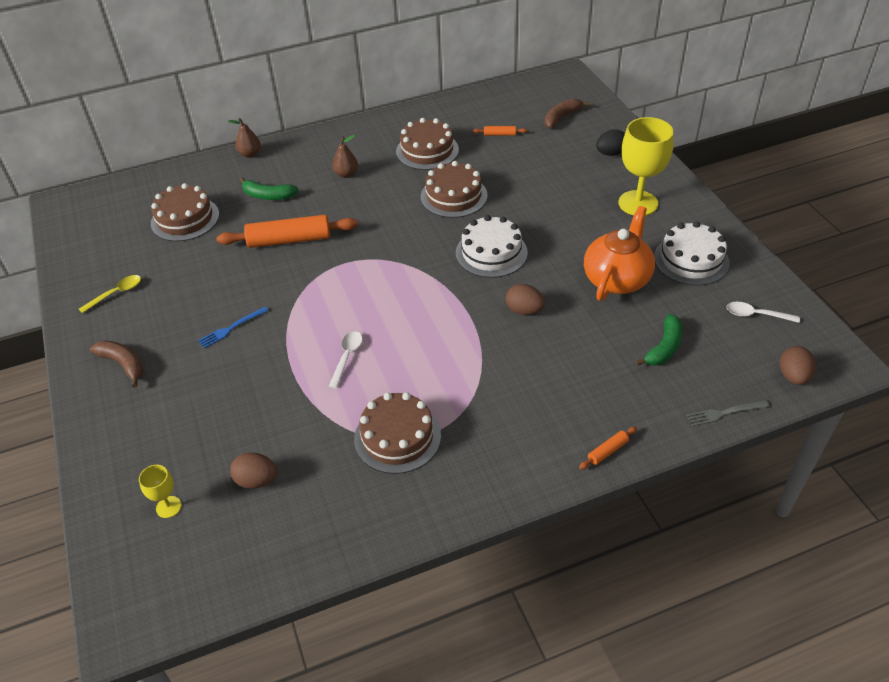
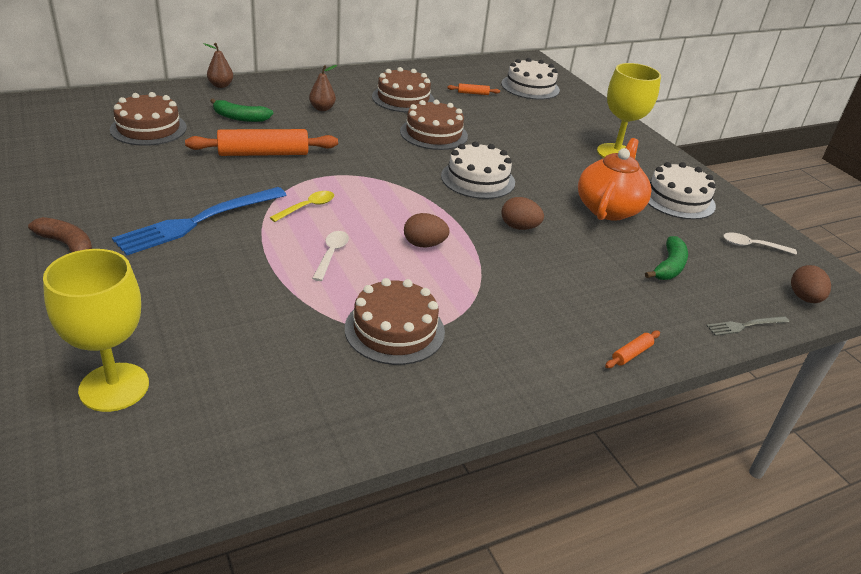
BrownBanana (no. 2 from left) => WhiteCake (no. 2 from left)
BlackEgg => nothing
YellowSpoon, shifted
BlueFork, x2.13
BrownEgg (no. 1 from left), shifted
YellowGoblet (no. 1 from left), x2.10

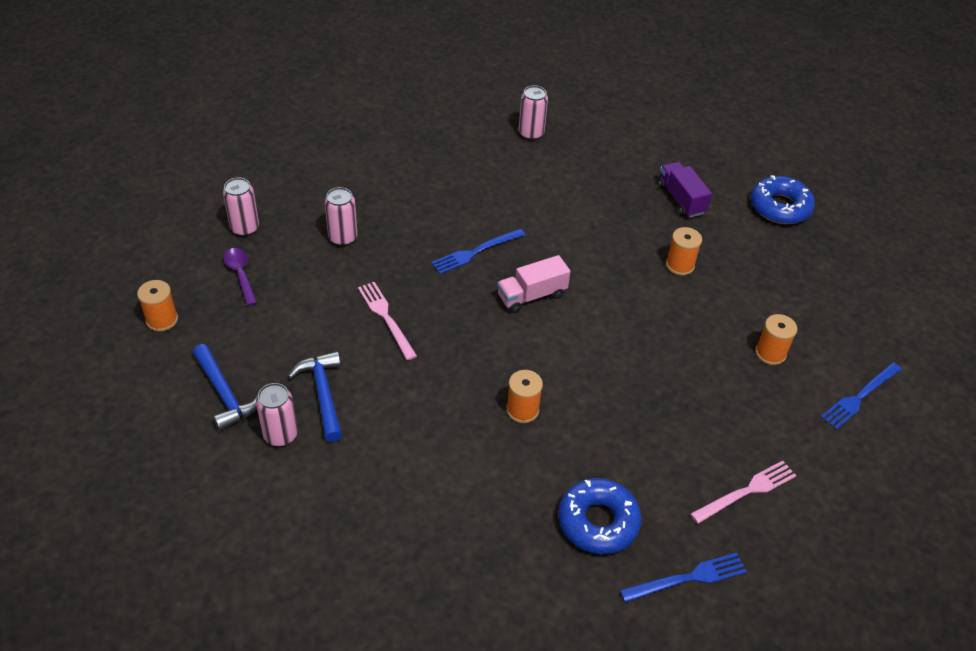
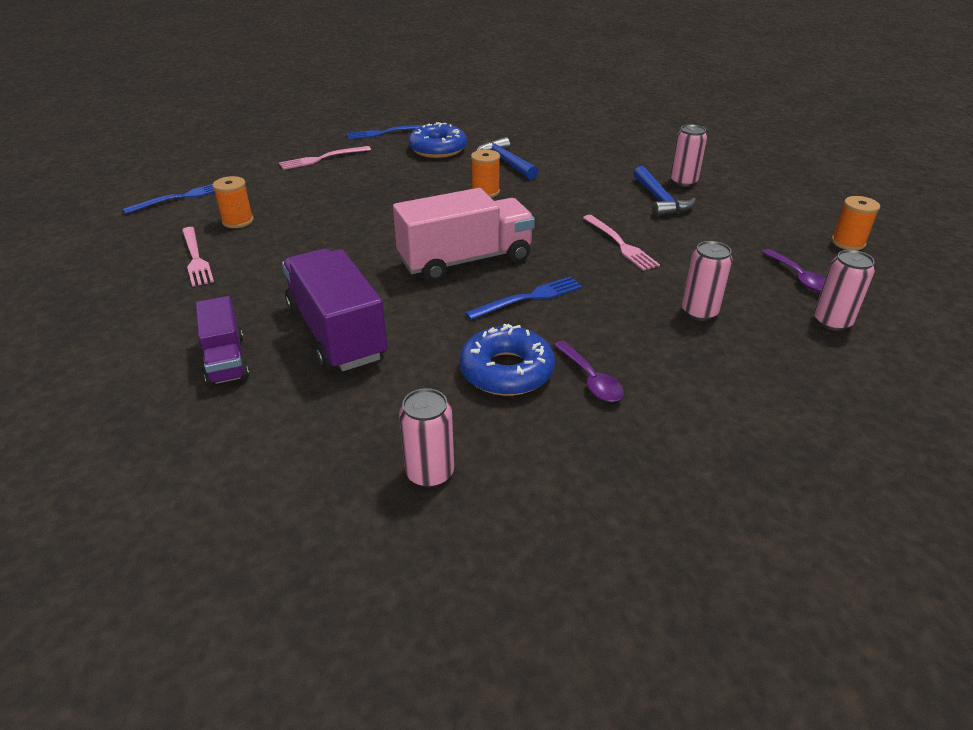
BlueDonut (no. 2 from left), shifted
OrangeSpool (no. 3 from left) => nothing
PinkTruck, x1.70
BlueHammer (no. 1 from left), shifted
nothing => PinkFork (no. 1 from left)
nothing => PurpleTruck (no. 2 from left)
nothing => PurpleSpoon (no. 1 from left)

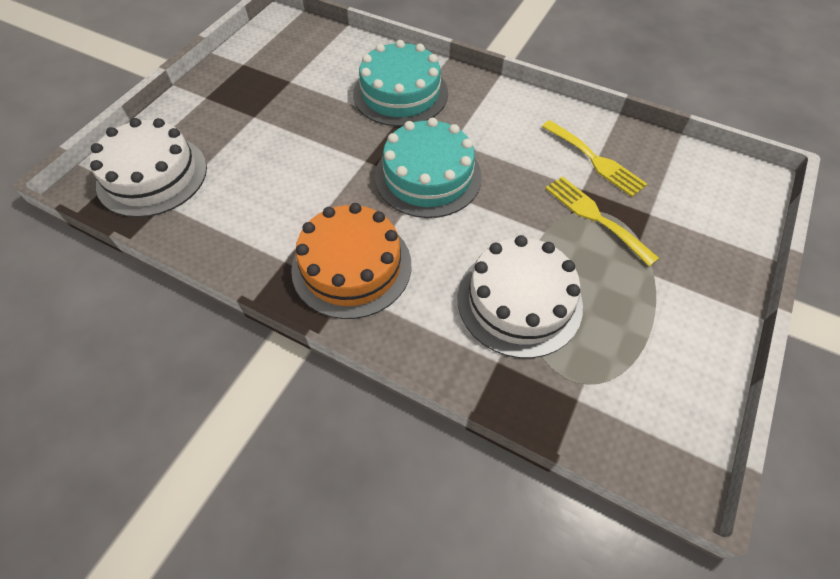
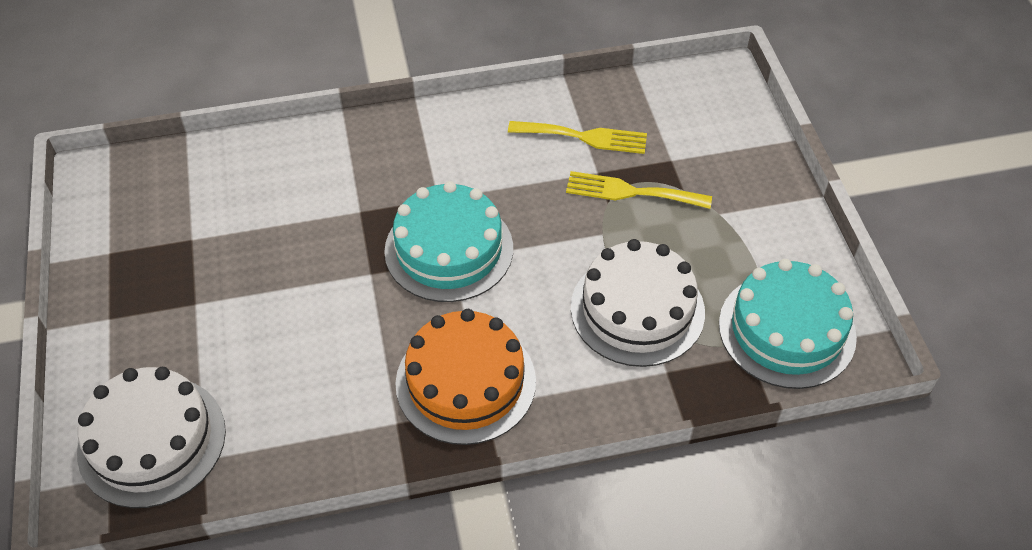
TurquoiseCake (no. 1 from left in the first image) => TurquoiseCake (no. 2 from left), shifted

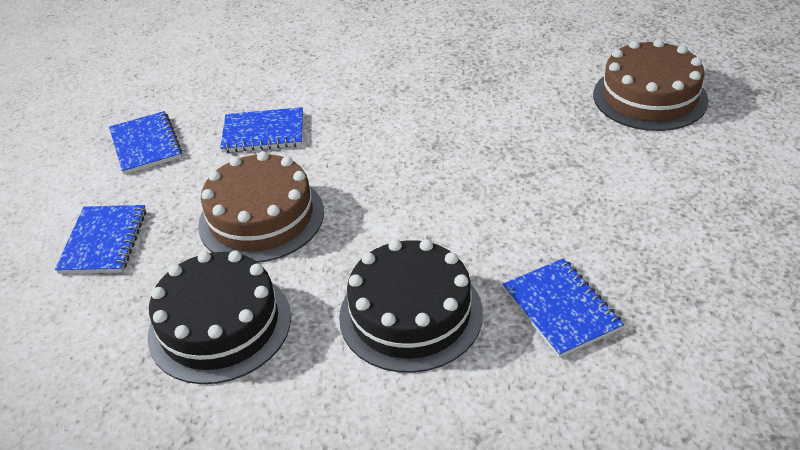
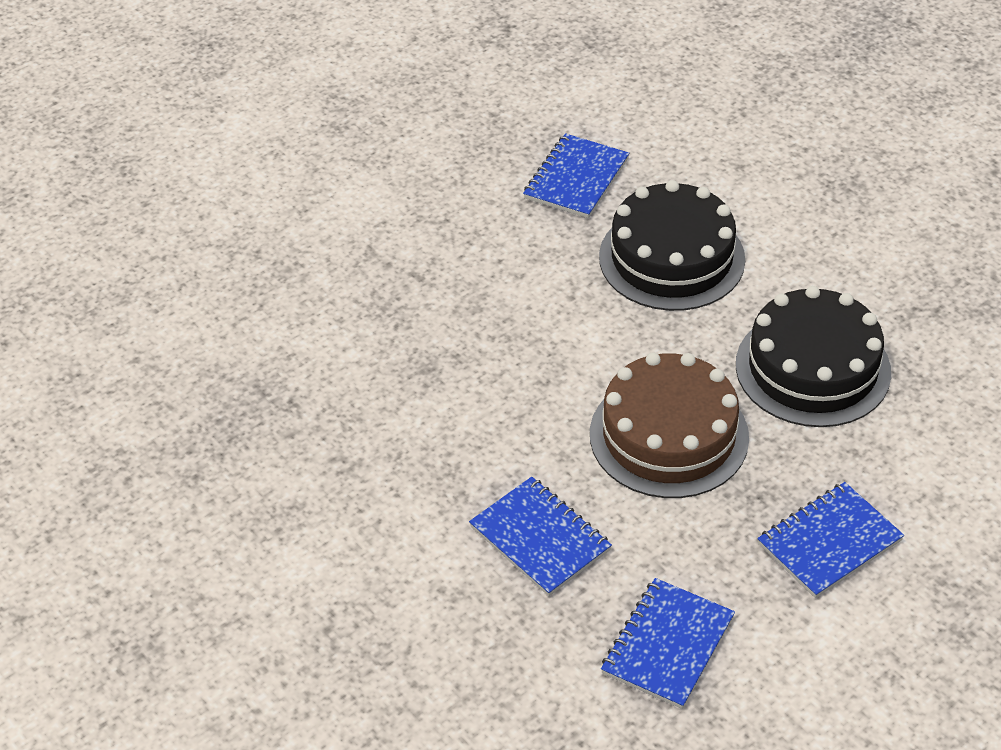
BrownCake (no. 2 from left) => nothing

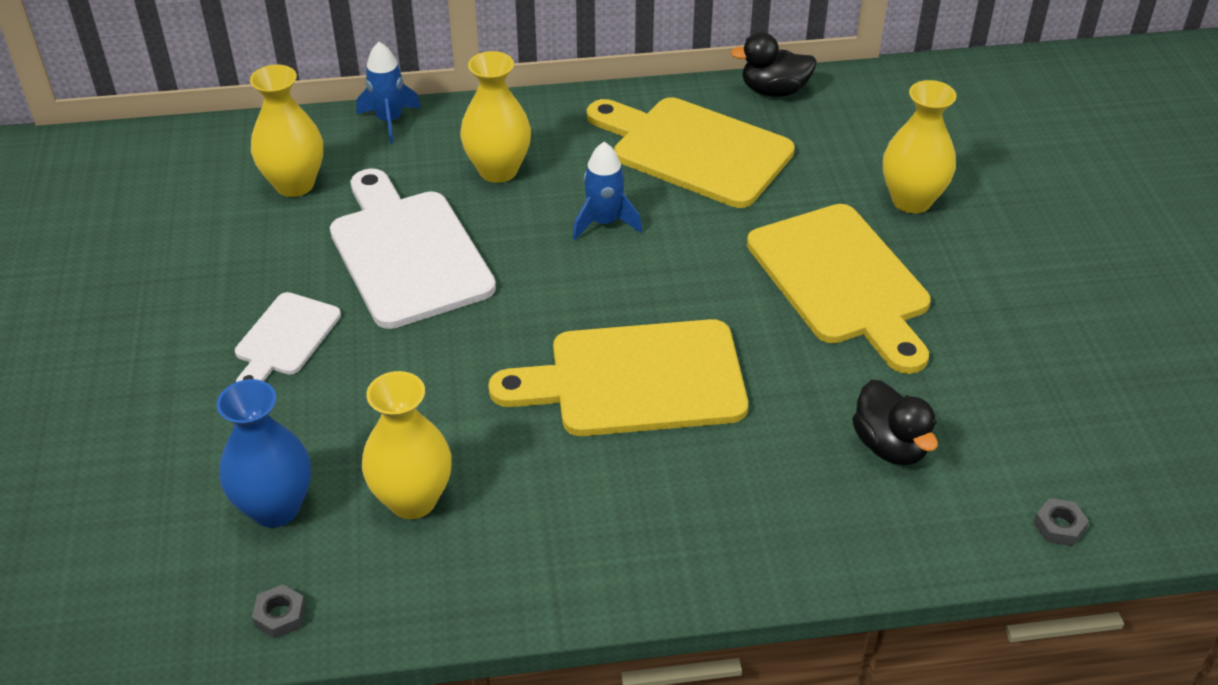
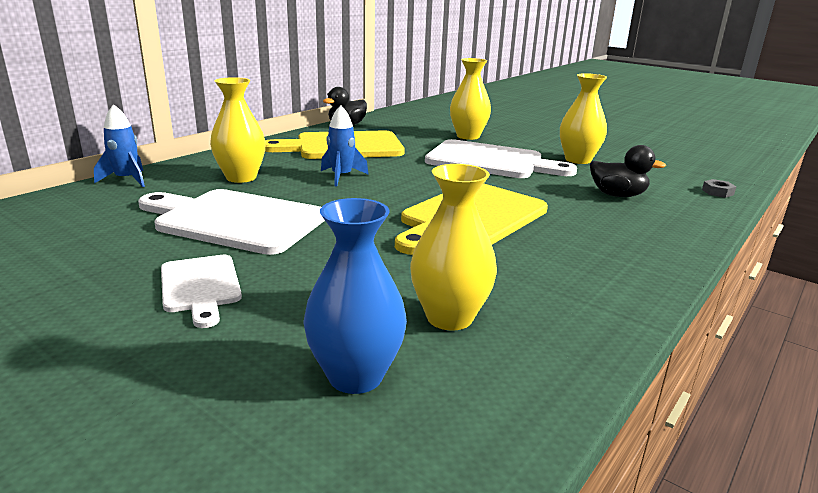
YellowVase (no. 1 from left in the first image) => YellowVase (no. 4 from left), shifted
YellowCuttingBoard (no. 3 from left) => WhiteCuttingBoard (no. 3 from left)
GreyNut (no. 1 from left) => nothing

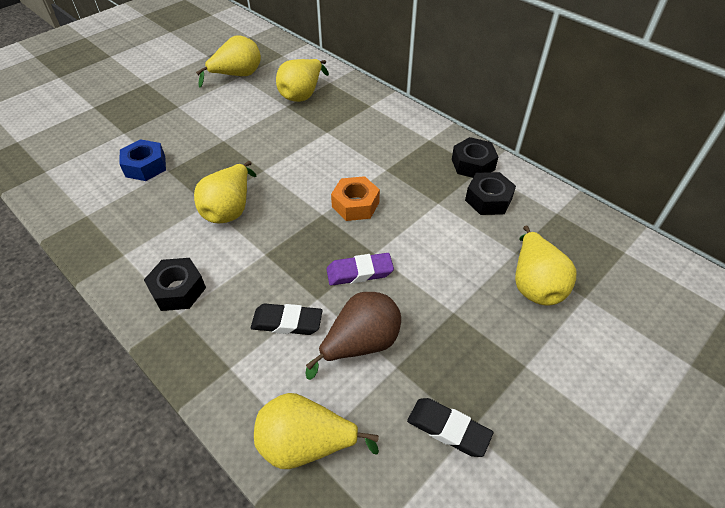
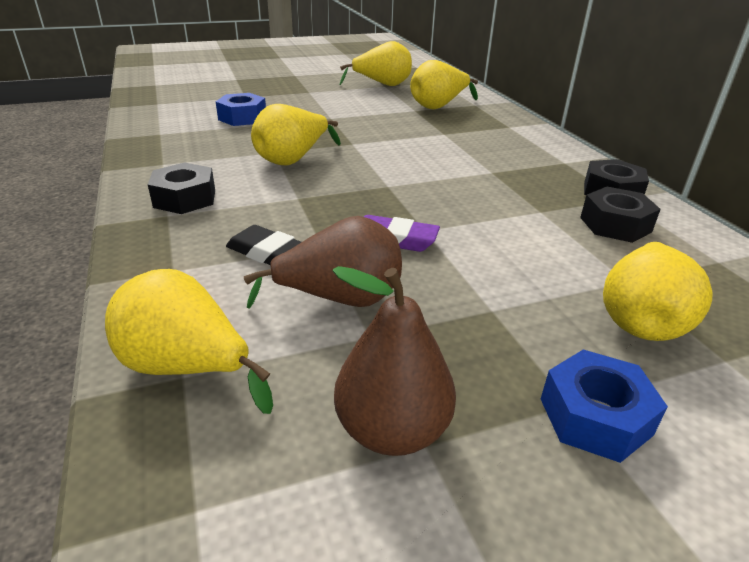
OrangeNut => nothing
BlackEraser (no. 2 from left) => BrownPear (no. 2 from left)
nothing => BlueNut (no. 2 from left)

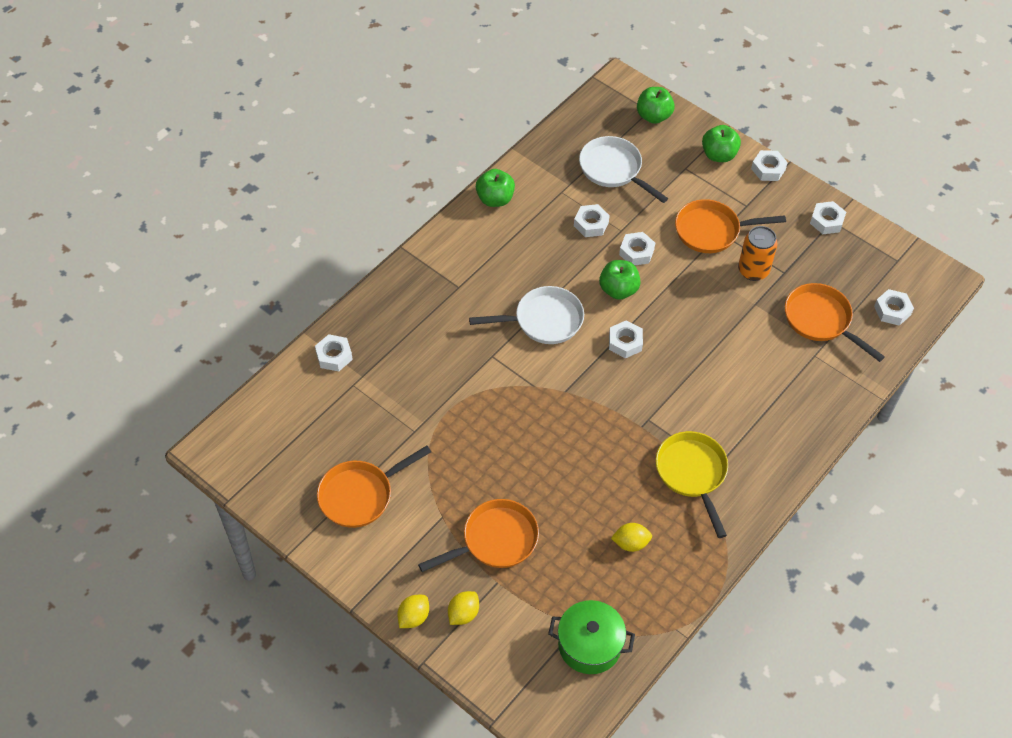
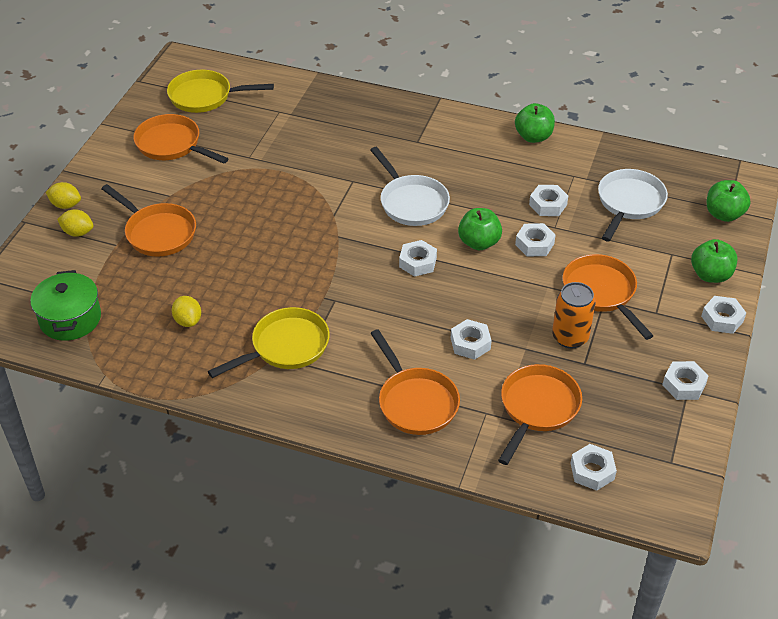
WhiteNut (no. 1 from left in the first image) => WhiteNut (no. 2 from left), shifted
nothing => YellowPan (no. 1 from left)
nothing => OrangePan (no. 3 from left)

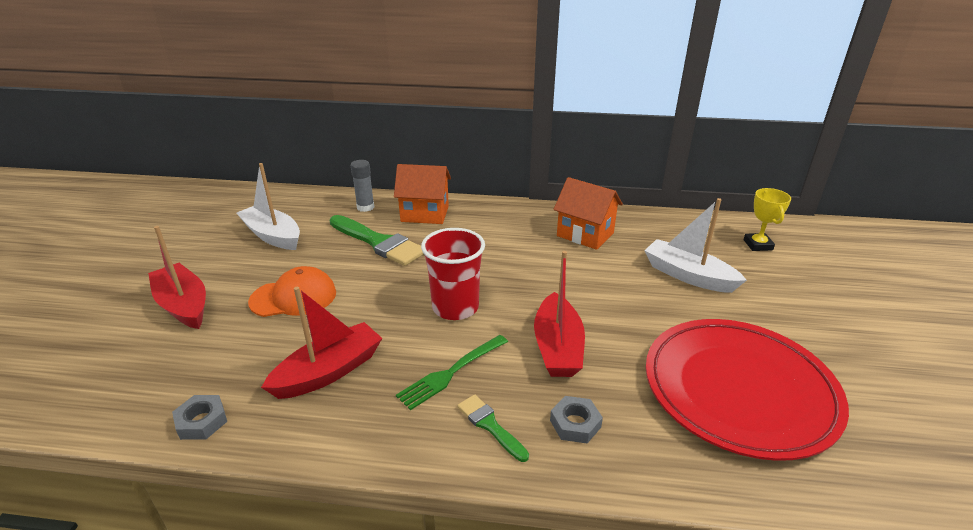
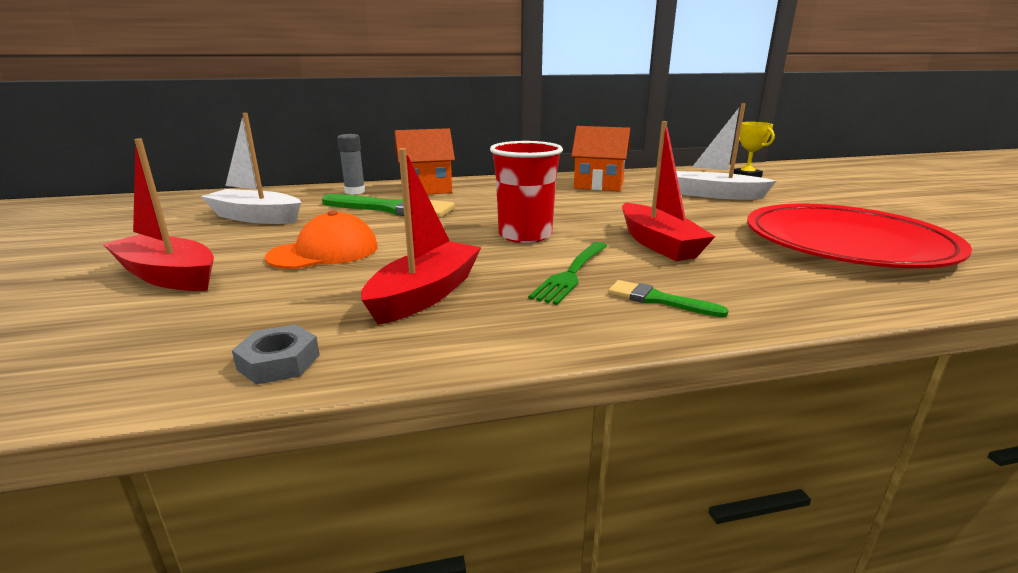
GreyNut (no. 2 from left) => nothing

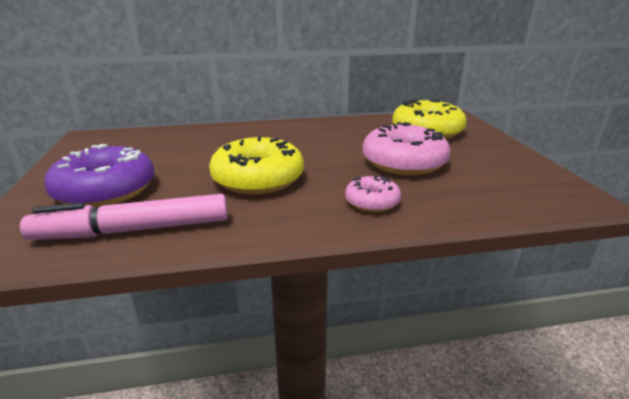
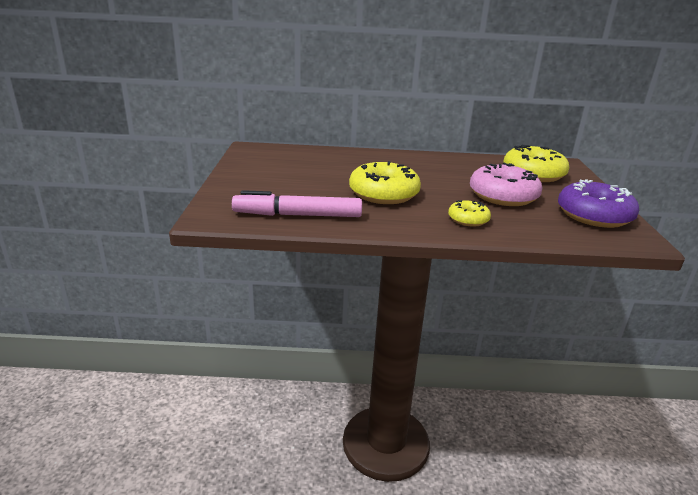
PurpleDonut, shifted
PinkDonut (no. 1 from left) => YellowDonut (no. 2 from left)

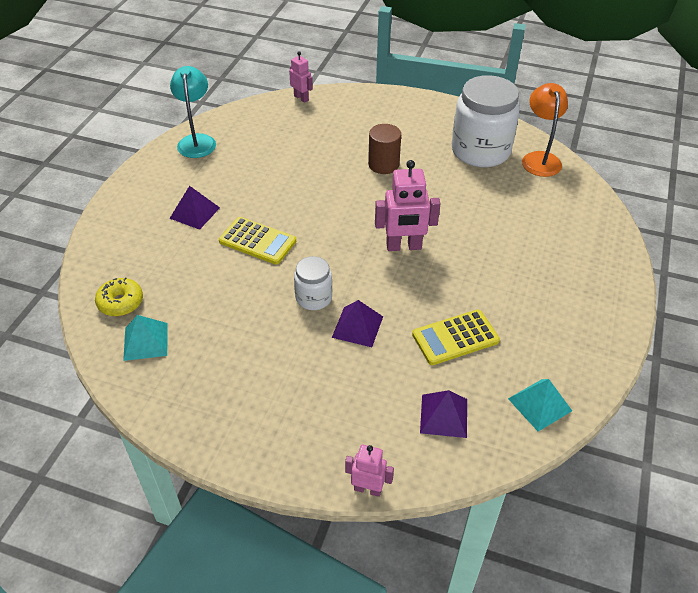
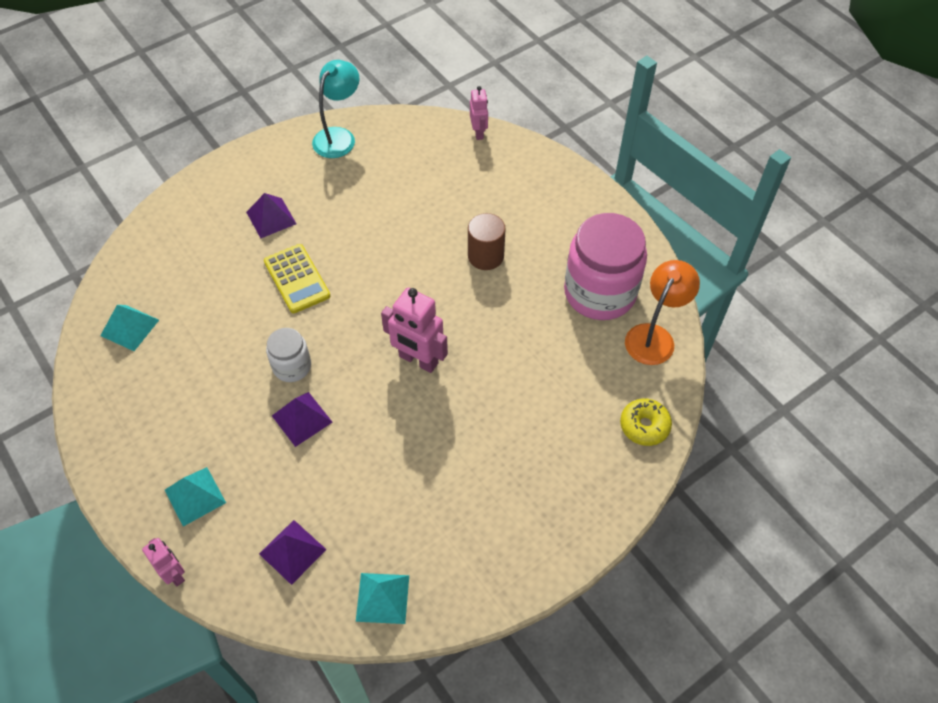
WhiteJar (no. 2 from left) => PinkJar
YellowDonut, shifted
YellowCalculator (no. 2 from left) => nothing
nothing => TurquoisePyramid (no. 2 from left)

